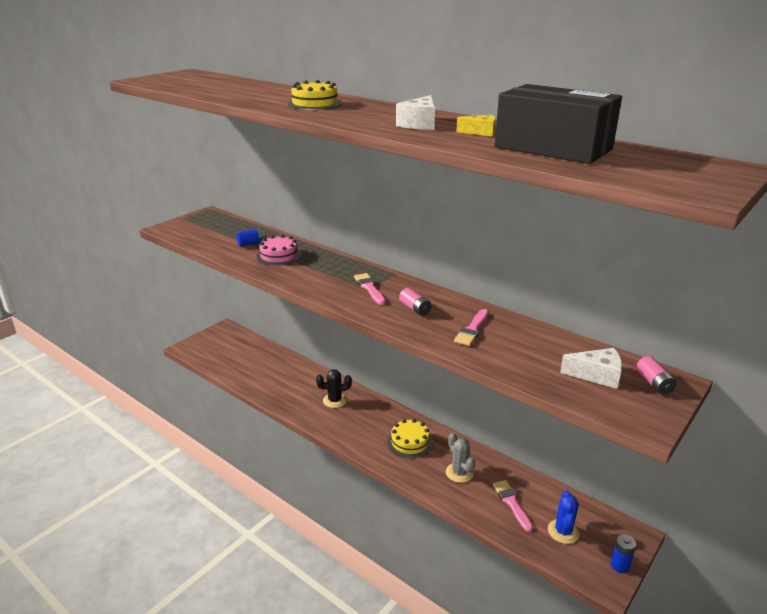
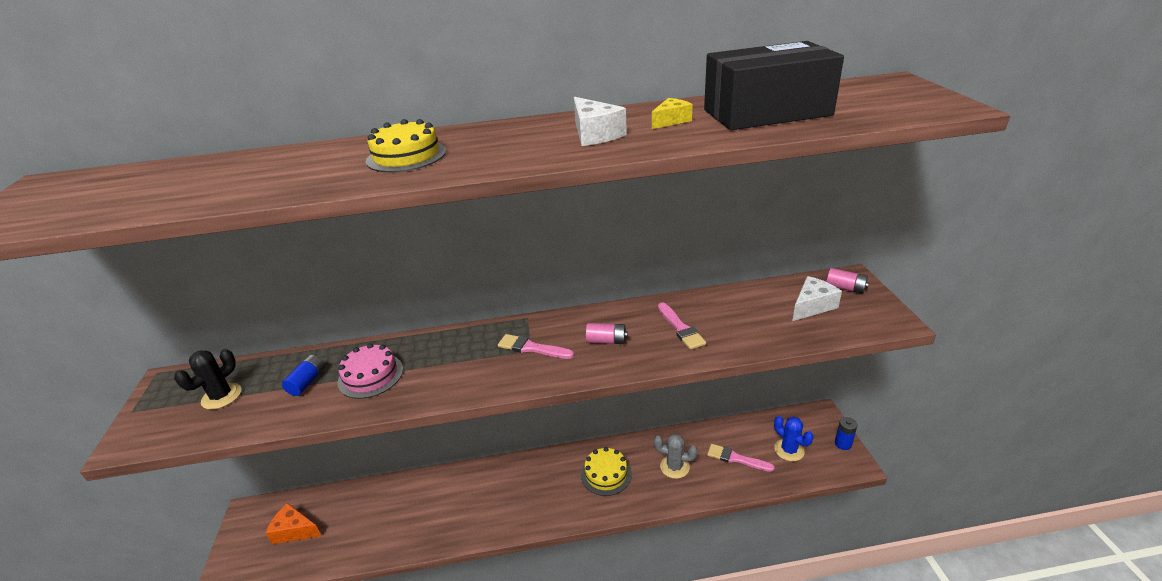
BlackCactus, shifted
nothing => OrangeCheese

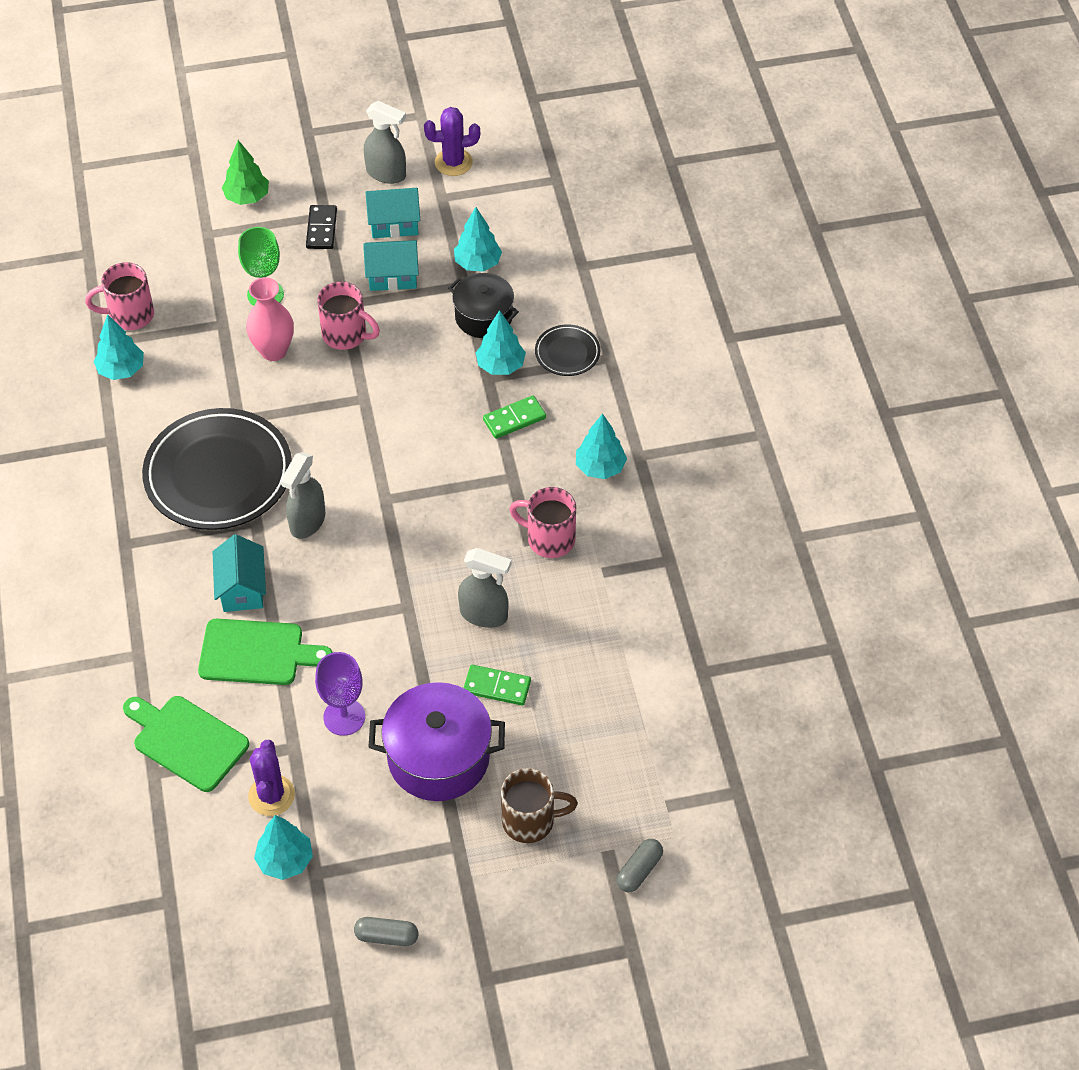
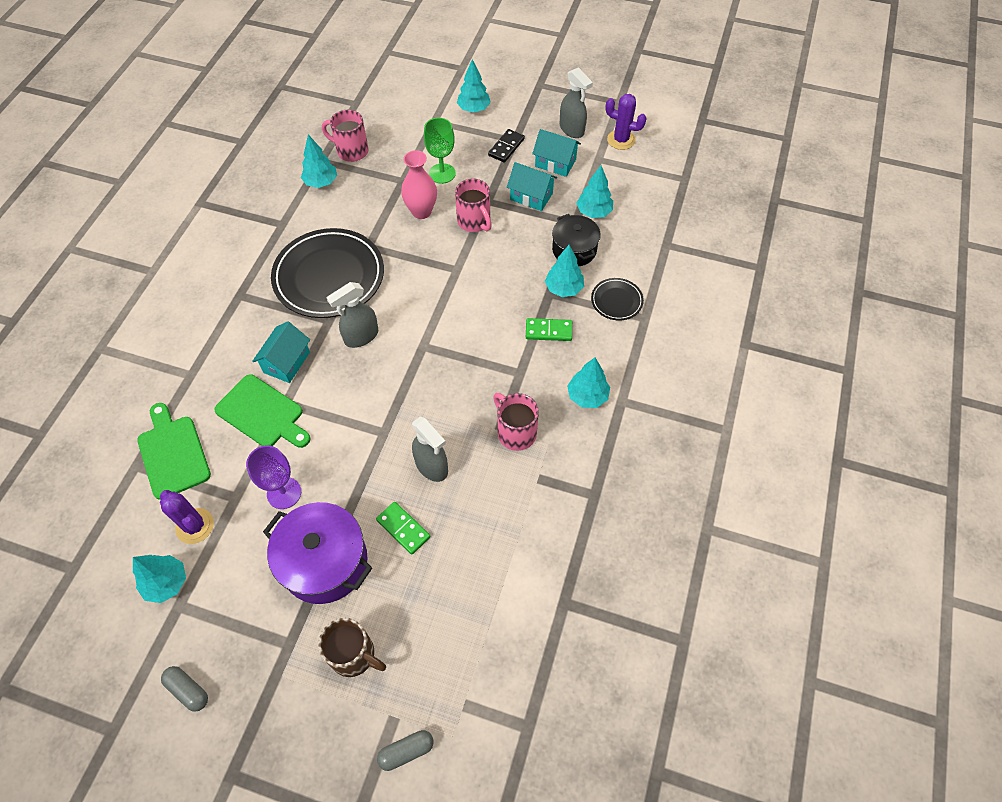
GreenTree => TurquoiseTree (no. 3 from left)
PurpleCactus (no. 1 from left), 75 degrees counterclockwise

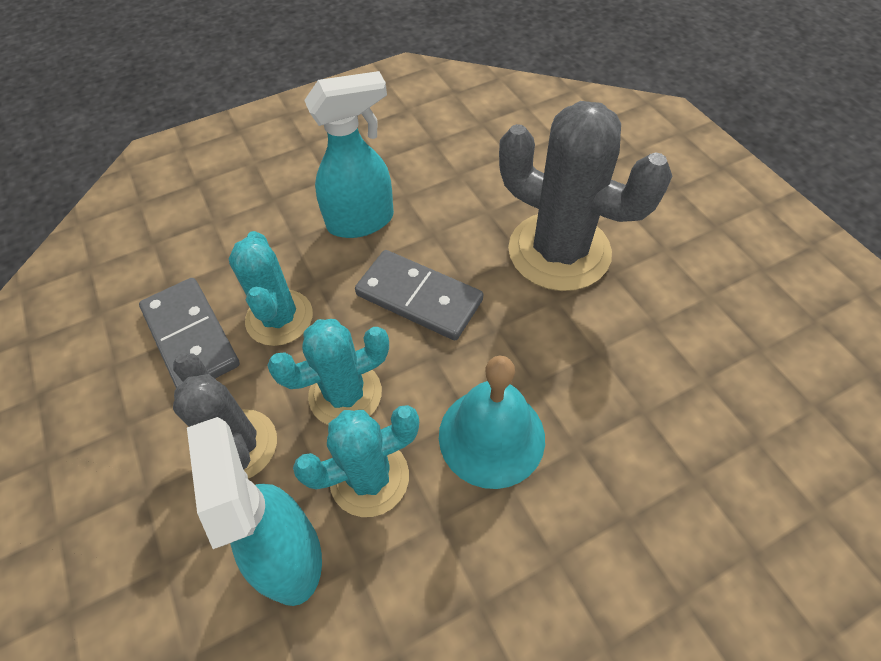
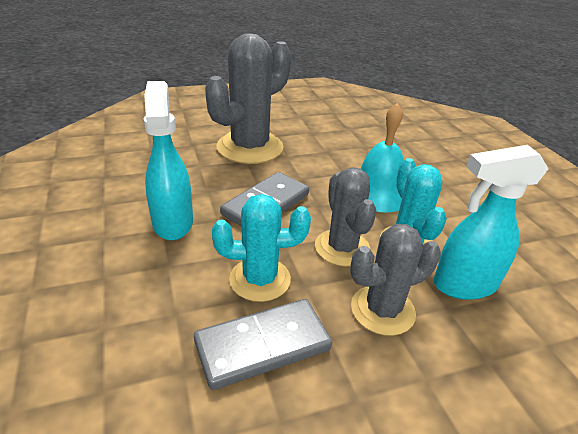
TurquoiseCactus (no. 2 from left) => GreyCactus (no. 2 from left)

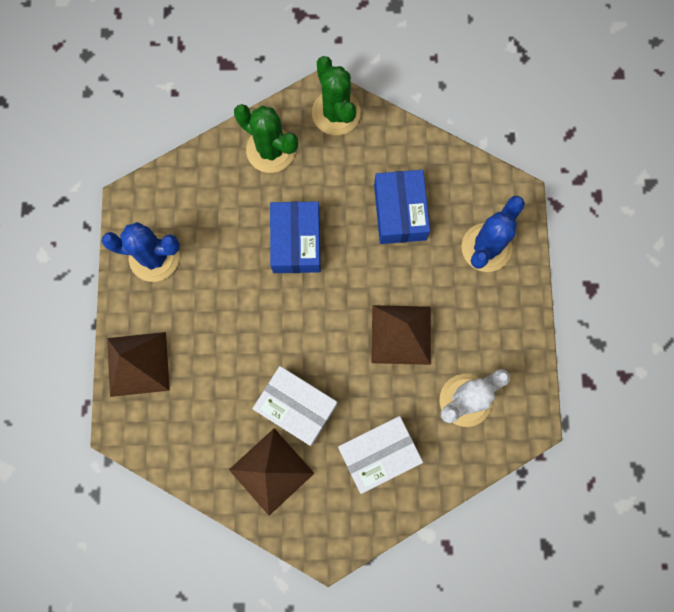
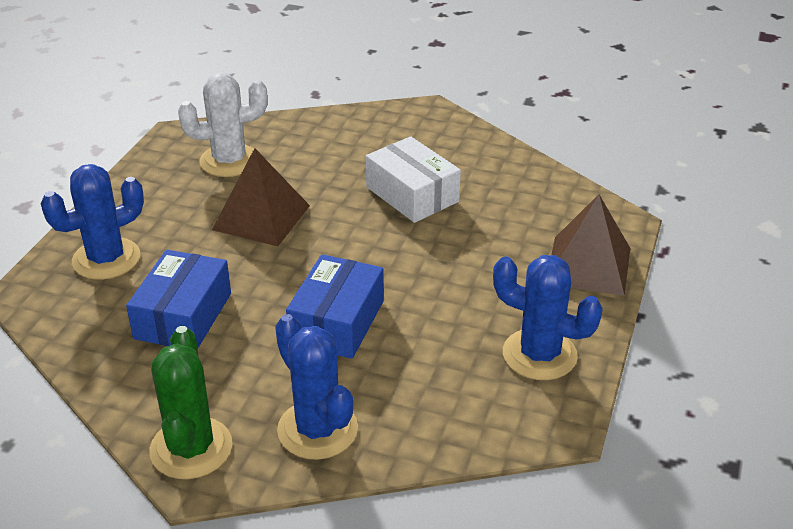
GreenCactus (no. 1 from left) => BlueCactus (no. 2 from left)
WhiteBox (no. 2 from left) => nothing
BrownPyramid (no. 2 from left) => nothing

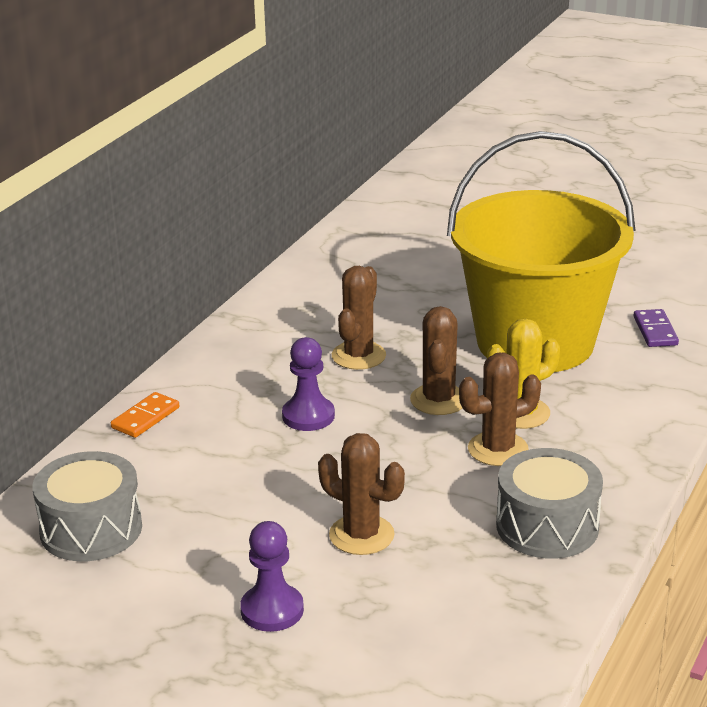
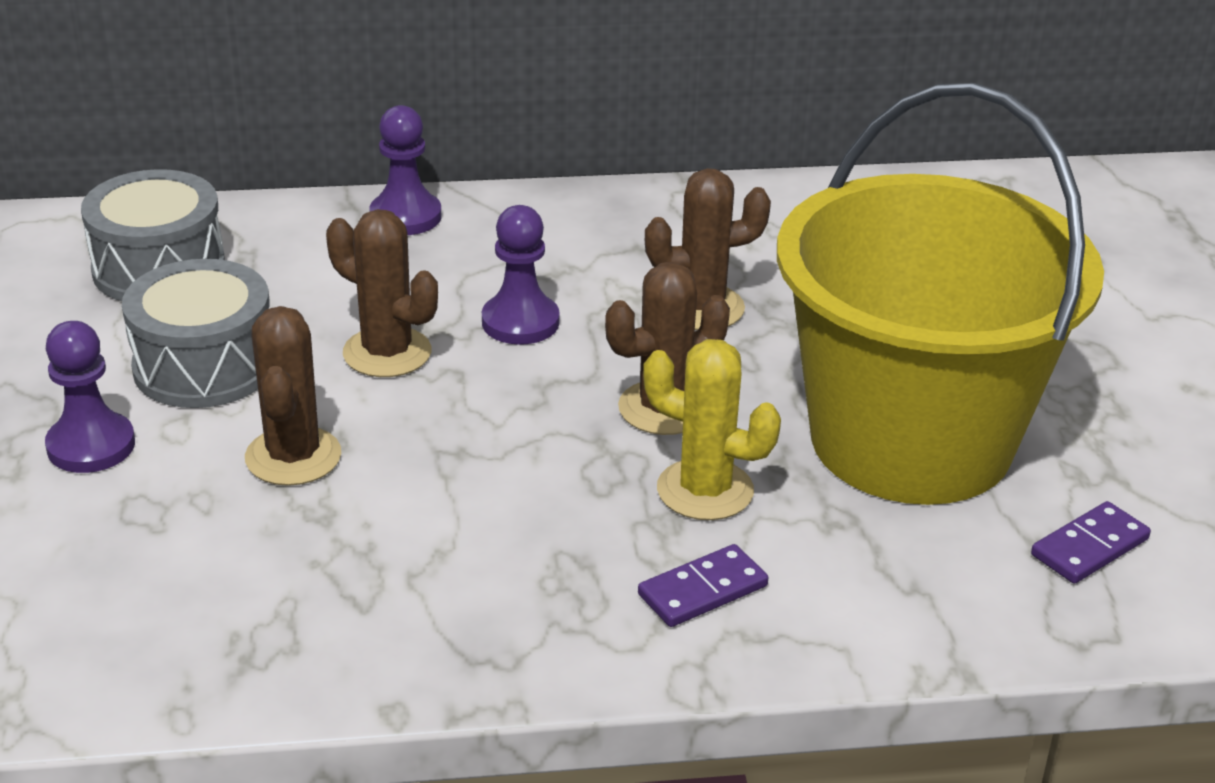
BrownCactus (no. 4 from left in the first image) => BrownCactus (no. 2 from left), shifted
OrangeDomino => PurplePawn (no. 2 from left)
GreyDrum (no. 2 from left), shifted
nothing => PurpleDomino (no. 1 from left)

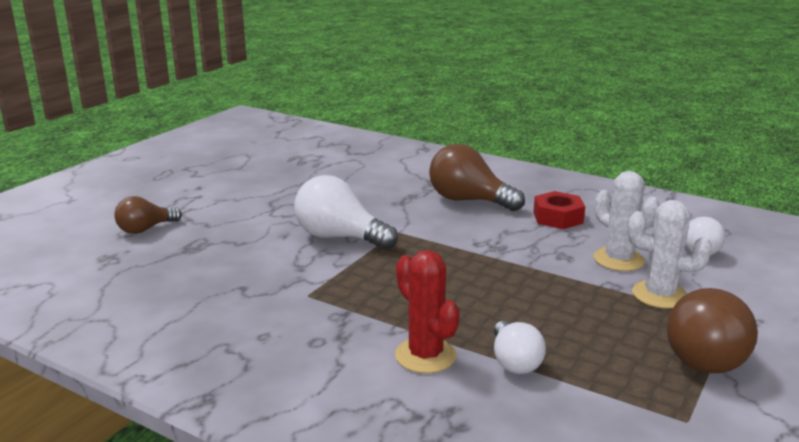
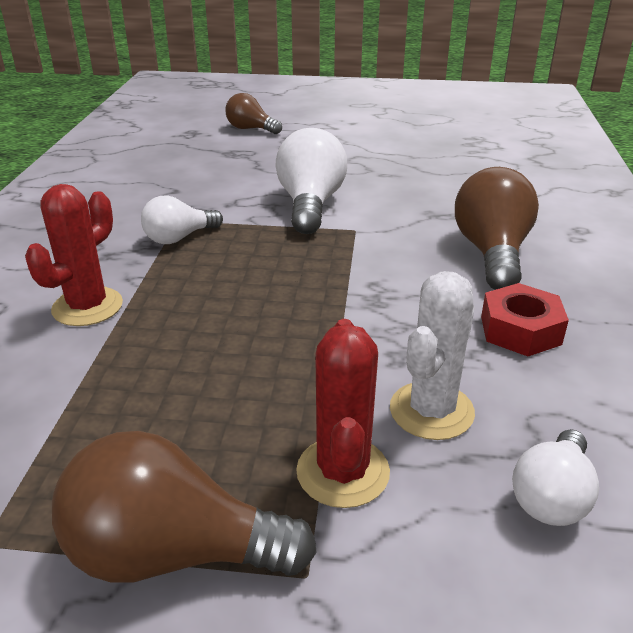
WhiteCactus (no. 2 from left) => RedCactus (no. 2 from left)
WhiteLightBulb (no. 2 from left in the first image) => WhiteLightBulb (no. 1 from left), shifted

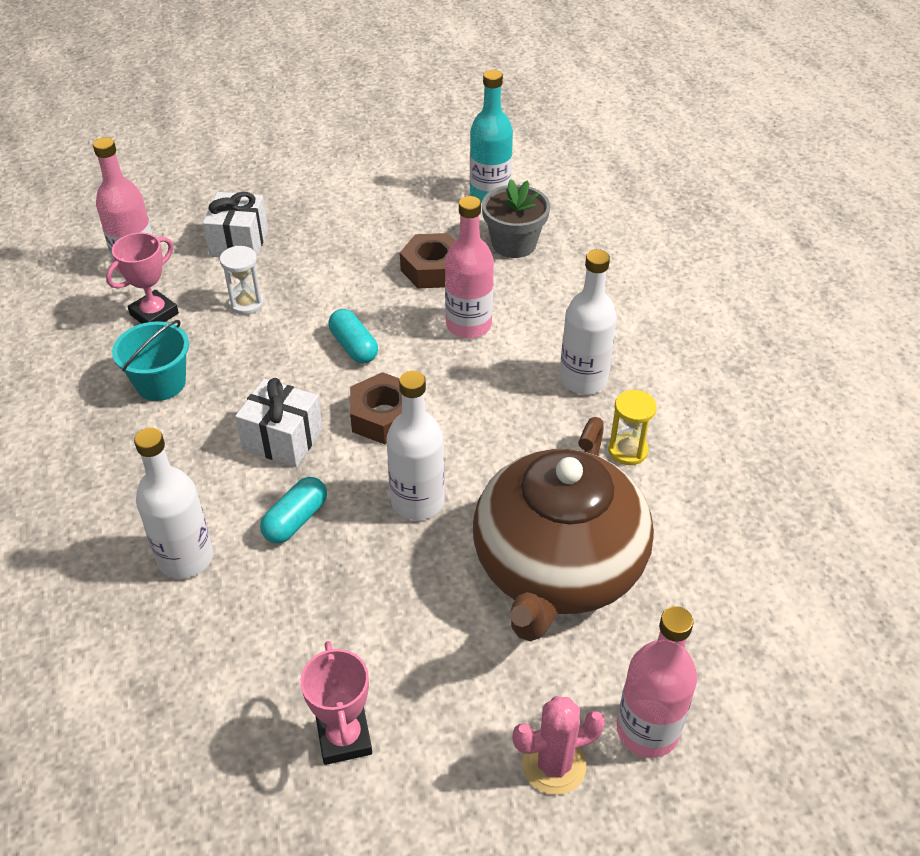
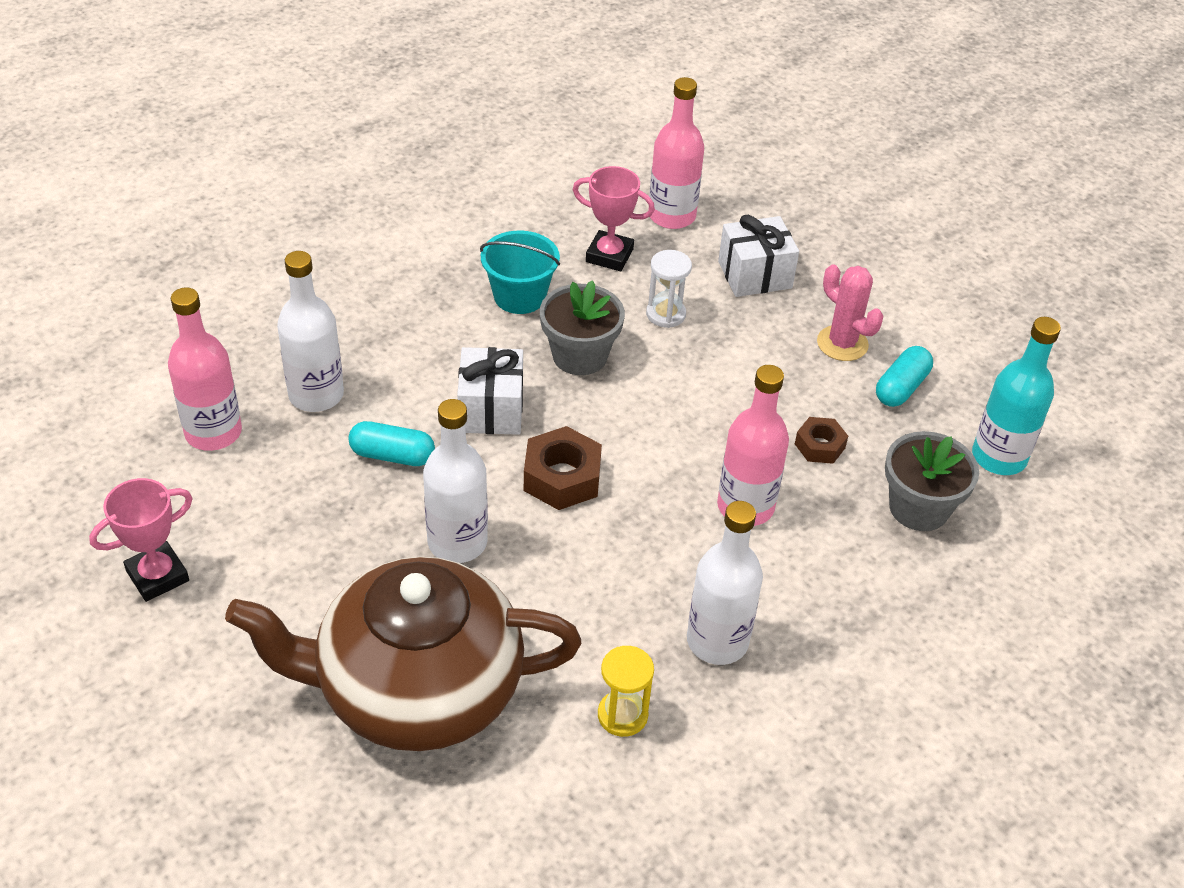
BrownNut (no. 2 from left), x0.62
TurquoiseCapsule (no. 2 from left), shifted
PinkBottle (no. 3 from left in the first image) => PinkBottle (no. 1 from left), shifted
PinkCactus, shifted
nothing => GreyFlowerPot (no. 1 from left)

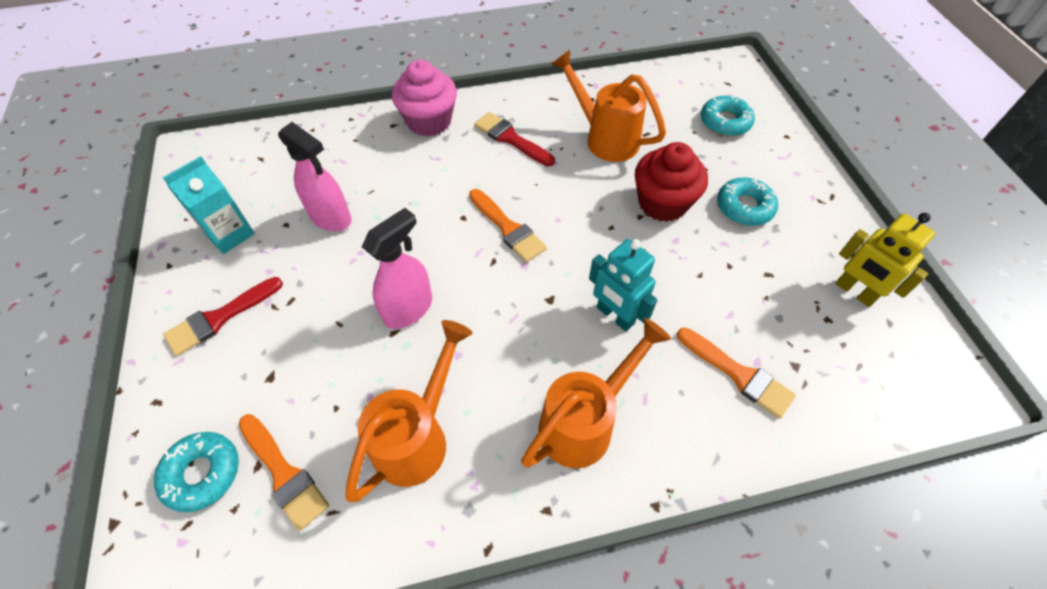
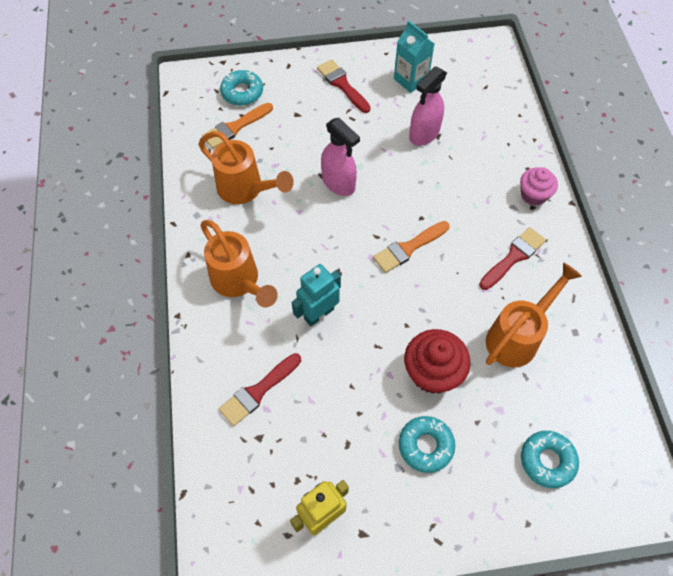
PinkCupcake, x0.66
OrangeBrush (no. 3 from left) => RedBrush (no. 1 from left)

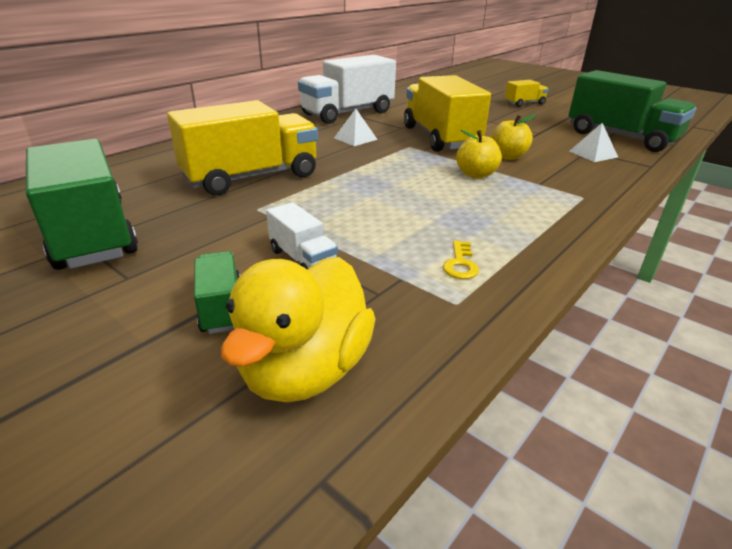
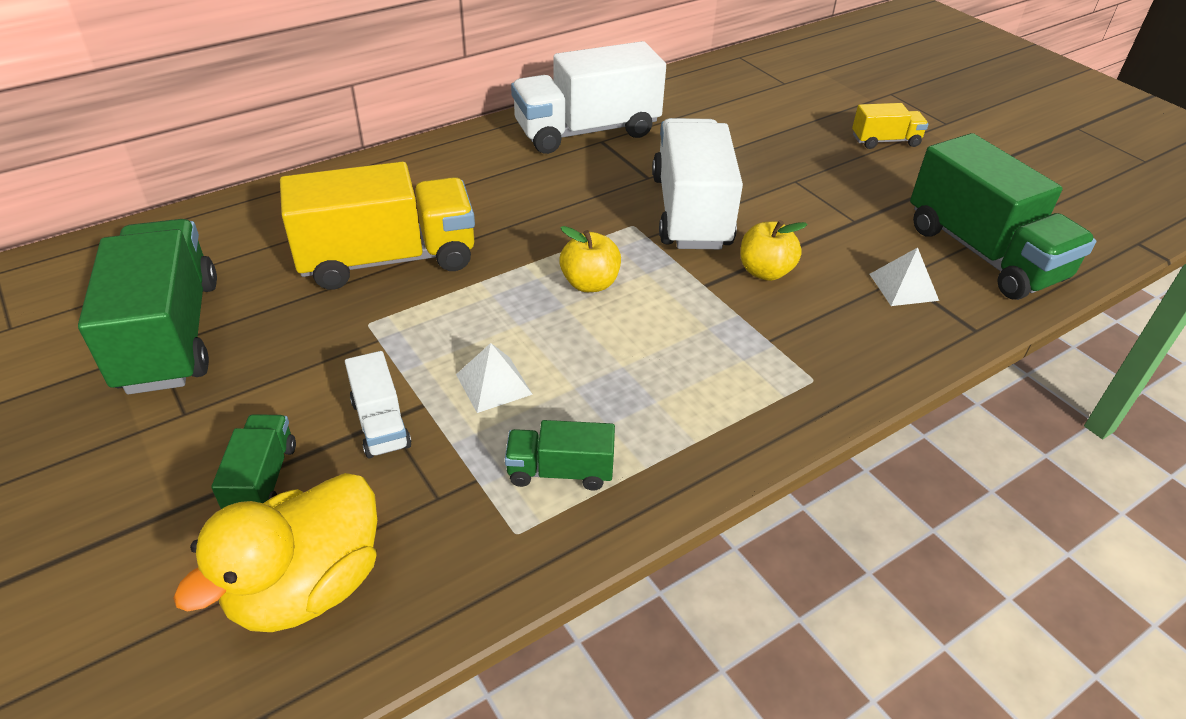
YellowTruck (no. 2 from left) => WhiteTruck (no. 3 from left)
WhitePyramid (no. 1 from left), shifted
YellowApple (no. 1 from left), shifted
YellowKey => GreenTruck (no. 3 from left)

